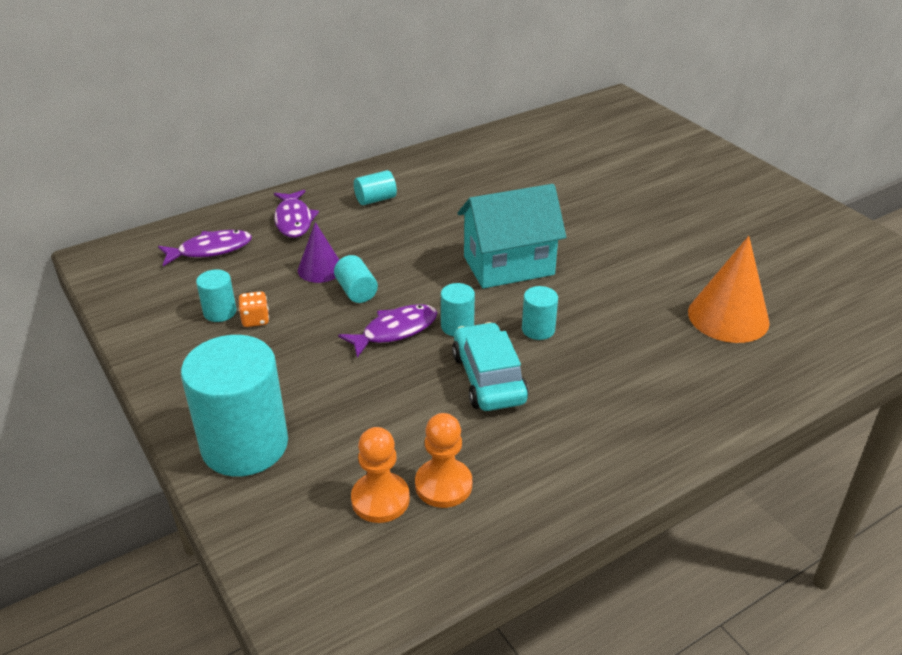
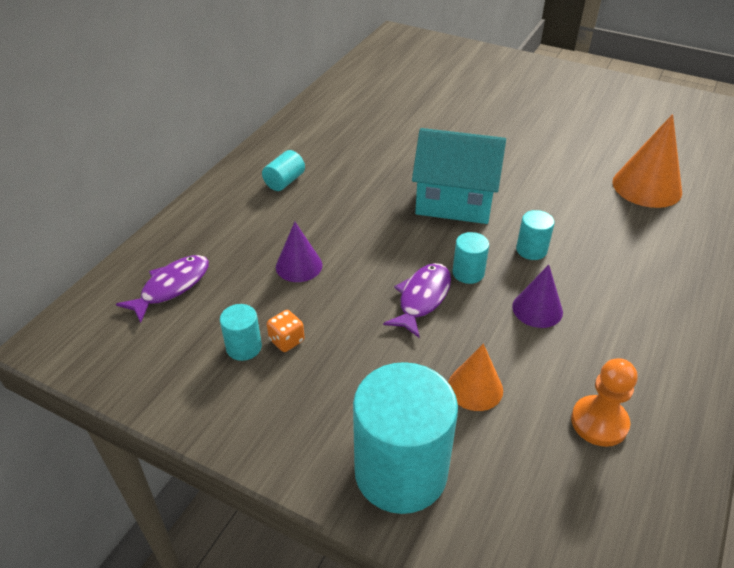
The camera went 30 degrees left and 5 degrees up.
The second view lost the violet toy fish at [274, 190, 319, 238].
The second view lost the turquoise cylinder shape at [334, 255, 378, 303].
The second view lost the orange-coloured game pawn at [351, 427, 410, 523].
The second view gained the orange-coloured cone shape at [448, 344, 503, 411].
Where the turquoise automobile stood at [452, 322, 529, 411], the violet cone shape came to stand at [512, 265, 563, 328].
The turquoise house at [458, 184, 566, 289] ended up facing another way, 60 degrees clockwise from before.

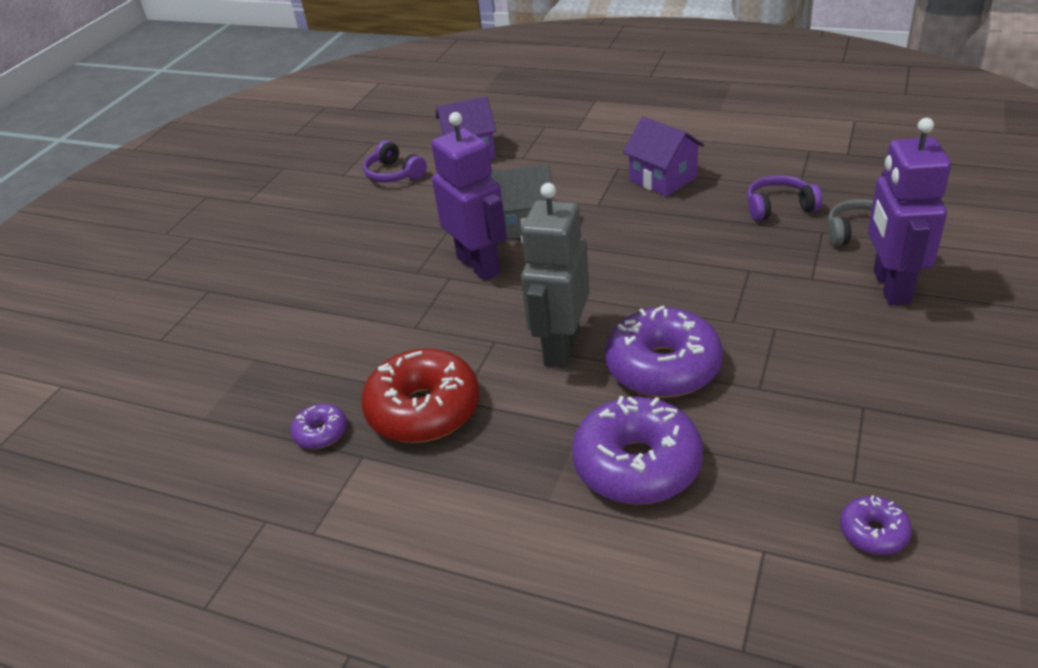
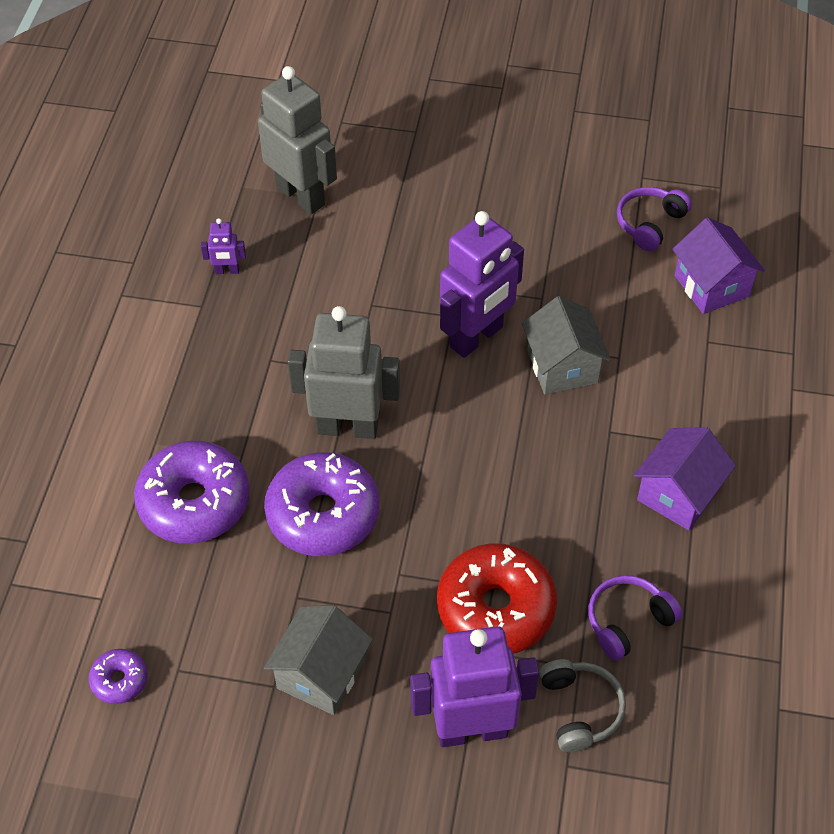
The camera went 75 degrees right and 15 degrees up.
The second view gained the gray robot figure at [258, 66, 337, 214].
The second view gained the gray house at [264, 605, 373, 715].
The crimson glazed donut ended up elsewhere, having gone from [361, 348, 479, 443] to [437, 543, 557, 654].
Where the violet glazed donut stood at [291, 404, 347, 449], the violet robot figure came to stand at [201, 218, 246, 274].
The violet headphones at [747, 175, 822, 221] ended up facing another way, 105 degrees counterclockwise from before.

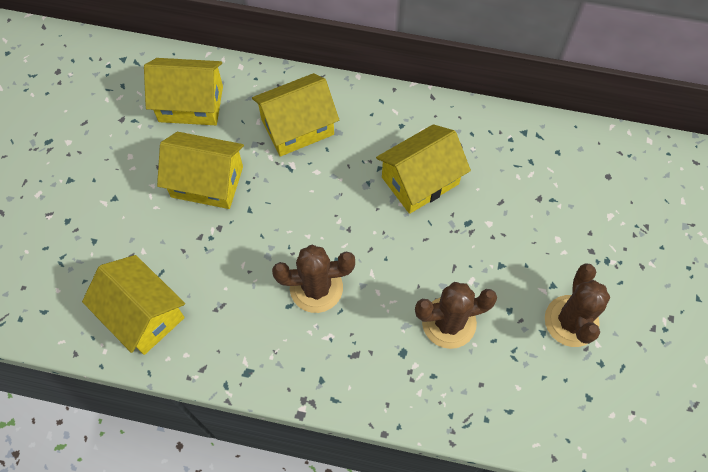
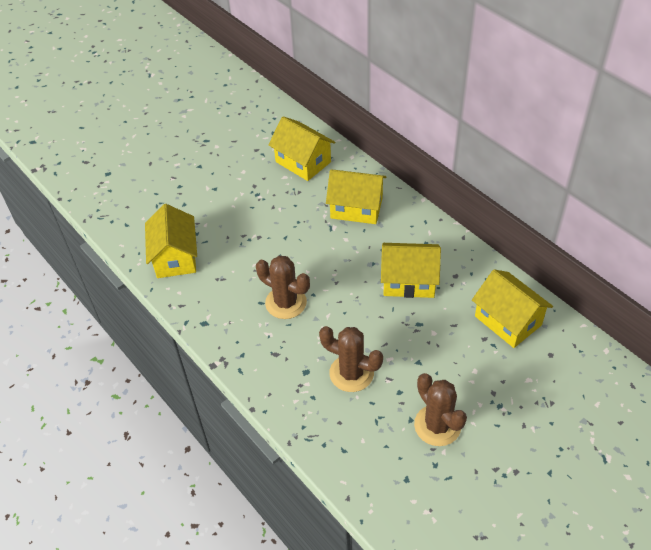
The camera went 40 degrees right and 15 degrees down.
The bright yellow house ended up elsewhere, having gone from [157, 132, 244, 209] to [472, 269, 553, 348].
The dark brown saguaro cactus at [545, 263, 610, 347] ended up facing another way, 75 degrees counterclockwise from before.

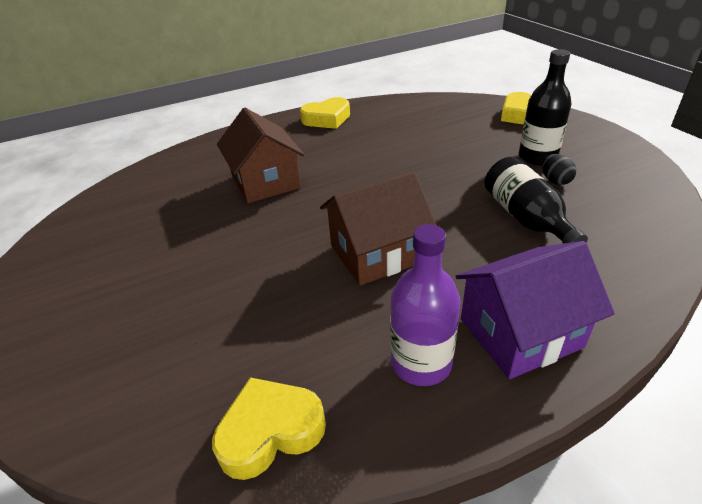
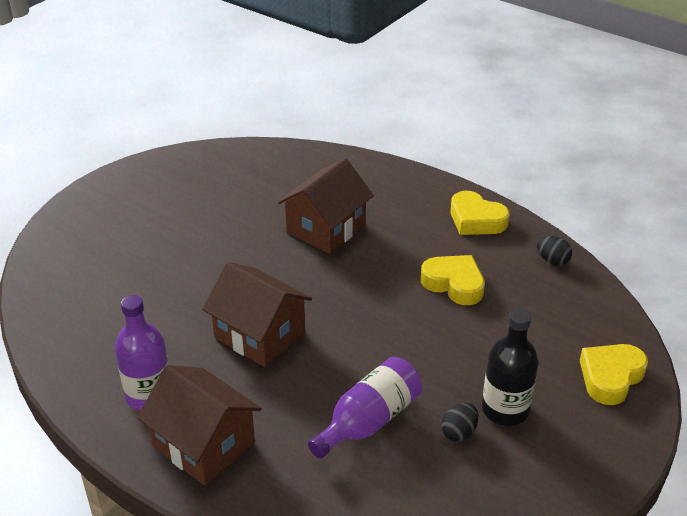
The camera went 60 degrees right and 0 degrees up.
The second view gained the black egg at [537, 236, 572, 266].
The bright yellow heart shape ended up elsewhere, having gone from [212, 377, 326, 480] to [421, 255, 485, 305].
What was the violet house at [456, 241, 615, 379] turned into the dark brown house at [137, 365, 262, 485].
What was the black bottle at [484, 157, 588, 244] turned into the violet bottle at [308, 357, 422, 459].

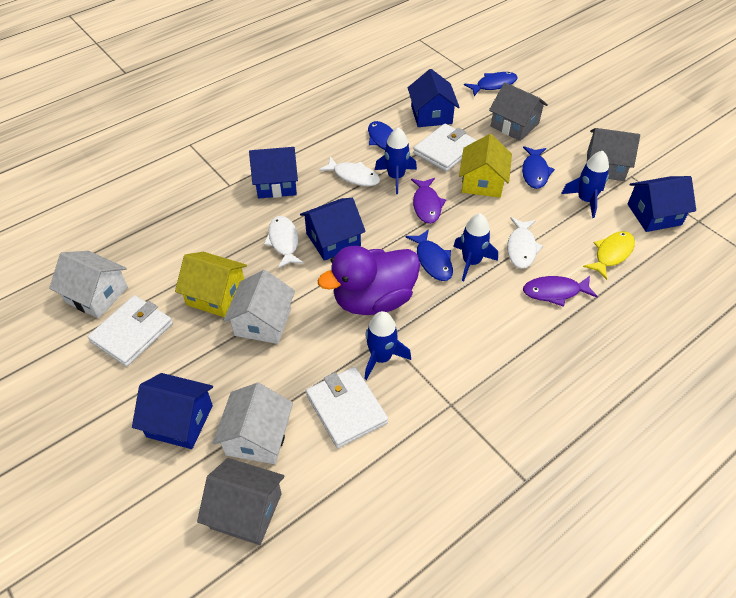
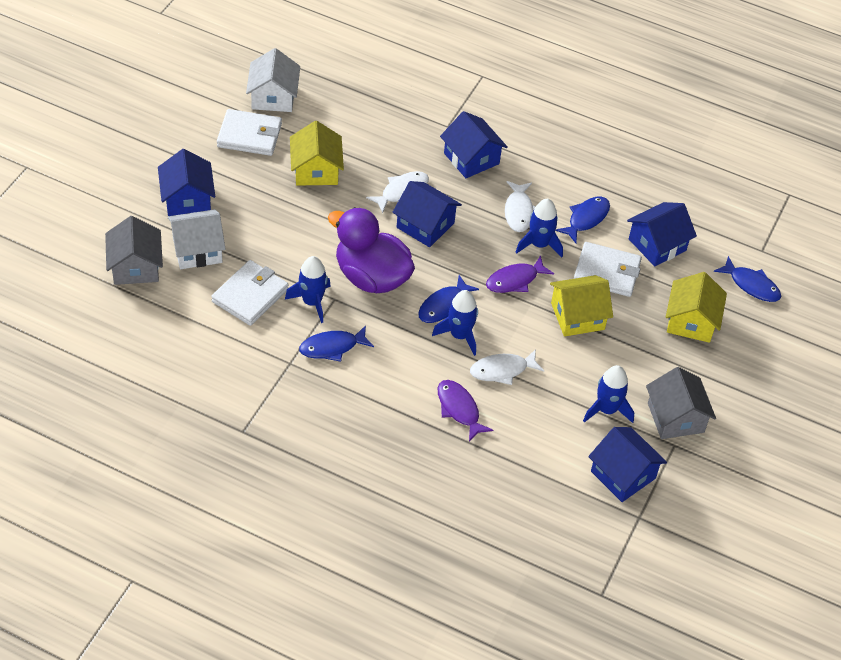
The camera went 60 degrees right and 0 degrees up.
The second view lost the snow-white house at [223, 270, 295, 344].
The second view lost the bright yellow toy fish at [583, 231, 635, 280].
The royal blue toy fish ended up elsewhere, having gone from [522, 146, 555, 189] to [299, 325, 374, 362].
What was the gray house at [489, 82, 548, 141] turned into the bright yellow house at [666, 272, 727, 343].

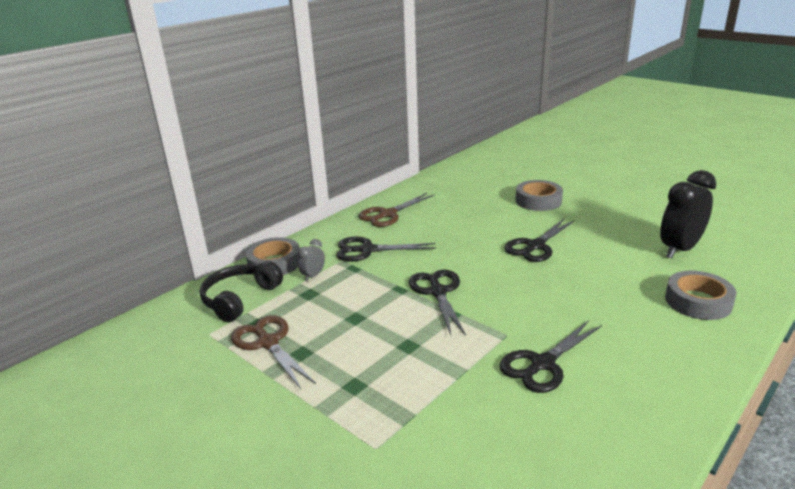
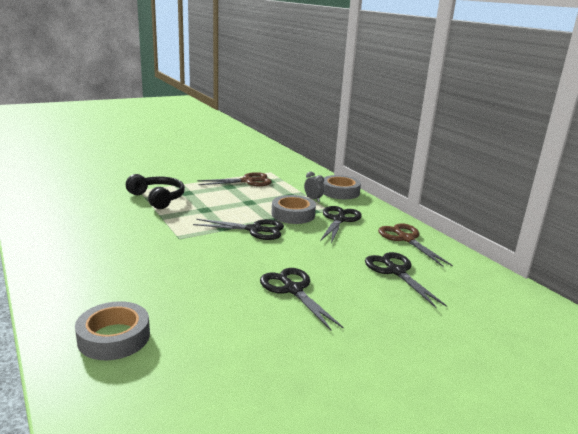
The camera went 105 degrees right and 5 degrees down.
The second view lost the black clock at [660, 170, 716, 258].
The black headphones ended up elsewhere, having gone from [200, 261, 283, 322] to [126, 174, 185, 209].
The black shears ended up elsewhere, having gone from [500, 320, 602, 393] to [365, 252, 447, 308].
The gray tape ended up elsewhere, having gone from [515, 180, 563, 211] to [271, 195, 316, 224].

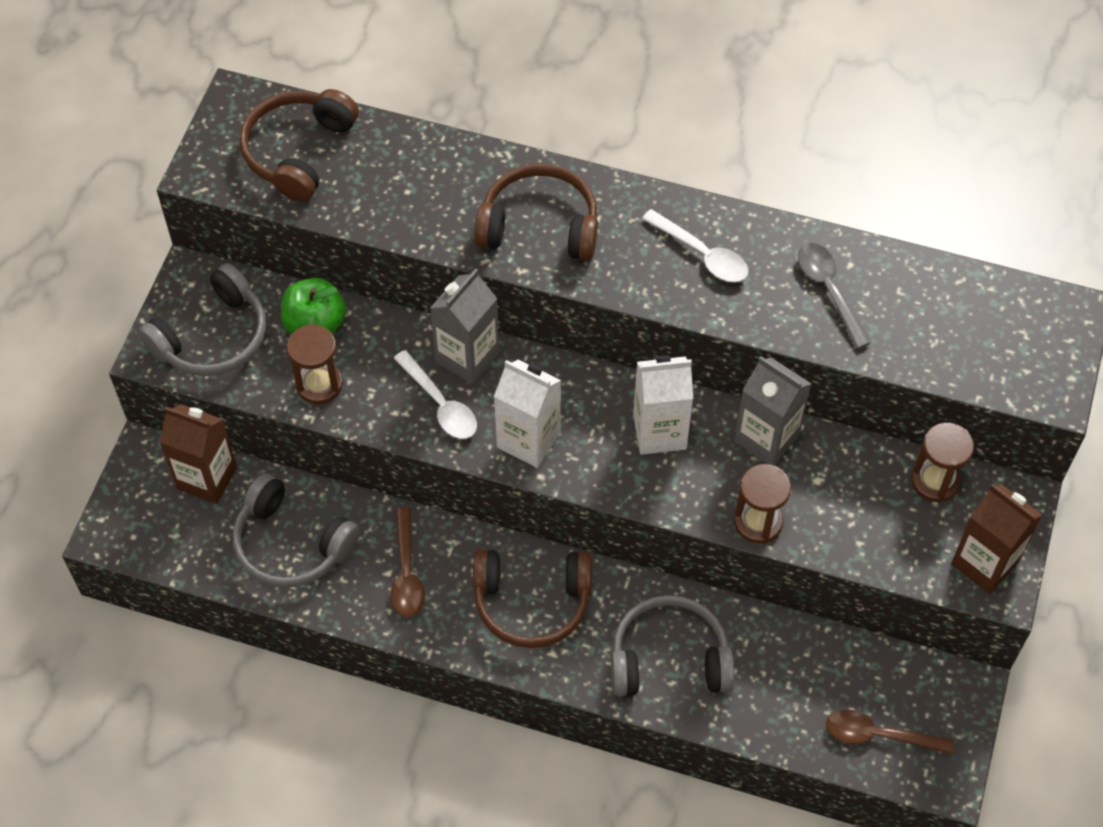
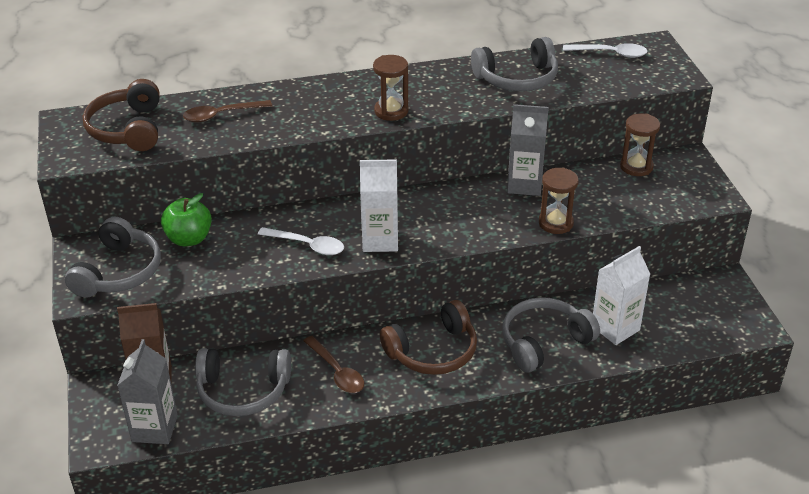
The camera went 30 degrees left and 20 degrees down.
The second view lost the dark brown headphones at [474, 164, 598, 261].
The second view lost the dark brown milk carton at [951, 484, 1042, 594].
The dark brown hourglass ended up elsewhere, having gone from [287, 324, 343, 404] to [373, 55, 408, 121].
The gray milk carton ended up elsewhere, having gone from [430, 269, 499, 384] to [117, 339, 178, 444].
The snow-white milk carton ended up elsewhere, having gone from [633, 356, 693, 455] to [593, 246, 650, 345].
The snow-white spoon ended up elsewhere, having gone from [642, 209, 748, 282] to [563, 43, 648, 58].
The dark brown spoon ended up elsewhere, having gone from [826, 709, 954, 755] to [183, 100, 272, 122].
Where the gray spoon stood at [797, 243, 871, 348], the gray headphones came to stand at [471, 37, 558, 91].

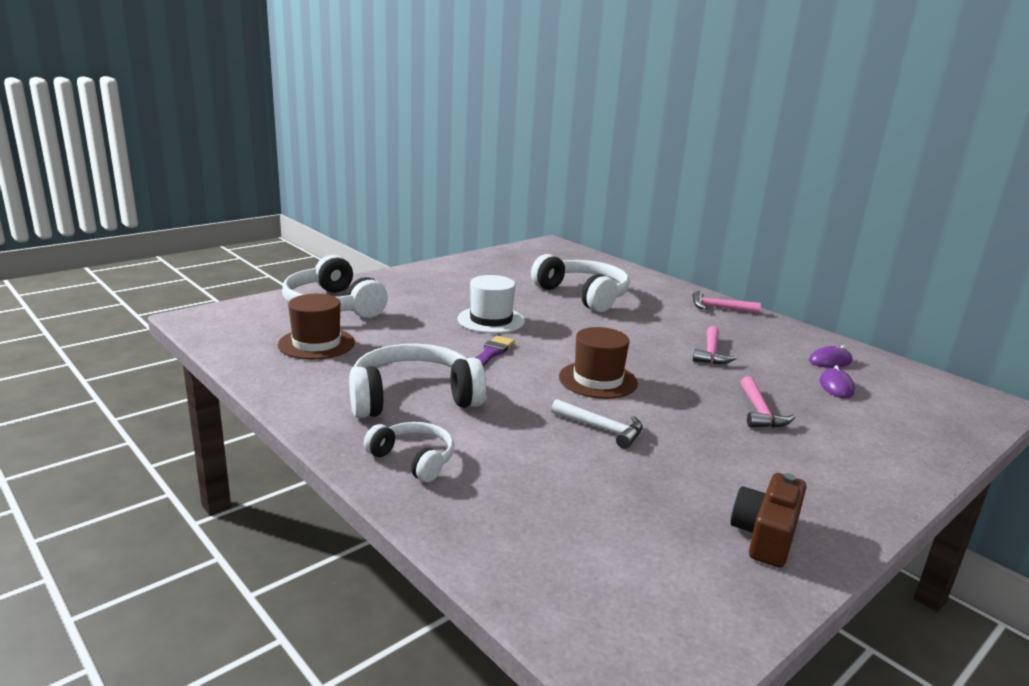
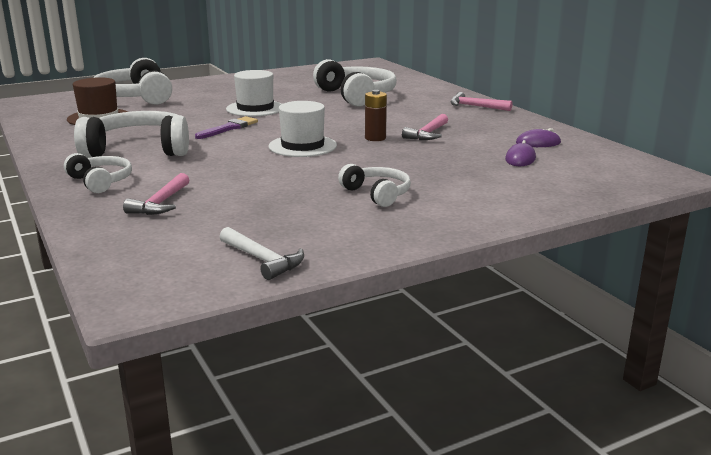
The camera went 15 degrees right and 0 degrees up.
The second view lost the dark brown photo camera at [730, 473, 806, 568].
The second view gained the snow-white headphones at [338, 164, 411, 207].
The second view gained the dark brown AA battery at [365, 90, 387, 141].
The snow-white hammer ended up elsewhere, having gone from [551, 399, 643, 449] to [220, 227, 304, 280].
The pink hammer ended up elsewhere, having gone from [741, 376, 795, 428] to [123, 173, 189, 215].
What was the dark brown hat at [559, 327, 638, 399] turned into the snow-white hat at [269, 101, 337, 157].

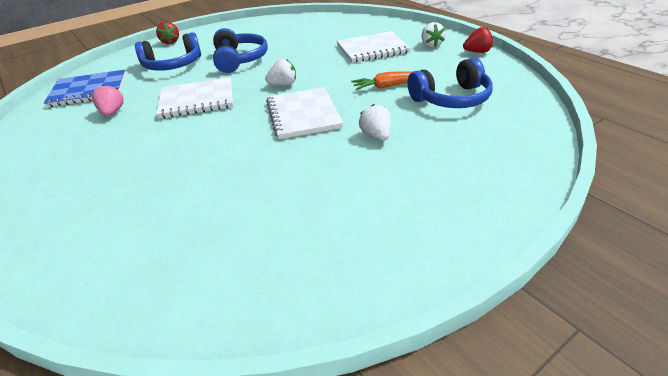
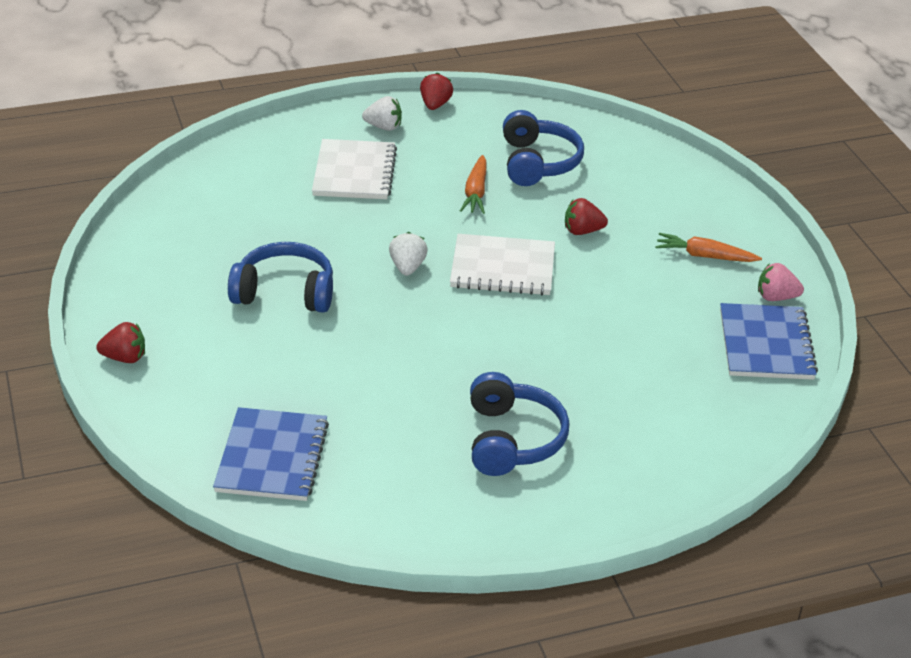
The camera went 75 degrees left and 0 degrees up.
The second view lost the snow-white notebook at [156, 77, 233, 119].
The second view gained the orange-coloured carrot at [655, 233, 762, 262].
The second view gained the royal blue notebook at [720, 303, 818, 380].
The pink berry ended up elsewhere, having gone from [92, 85, 124, 116] to [758, 263, 804, 301].
The royal blue headphones ended up elsewhere, having gone from [135, 32, 201, 71] to [470, 372, 569, 476].
What was the snow-white berry at [359, 104, 391, 141] turned into the crimson berry at [565, 198, 608, 235].

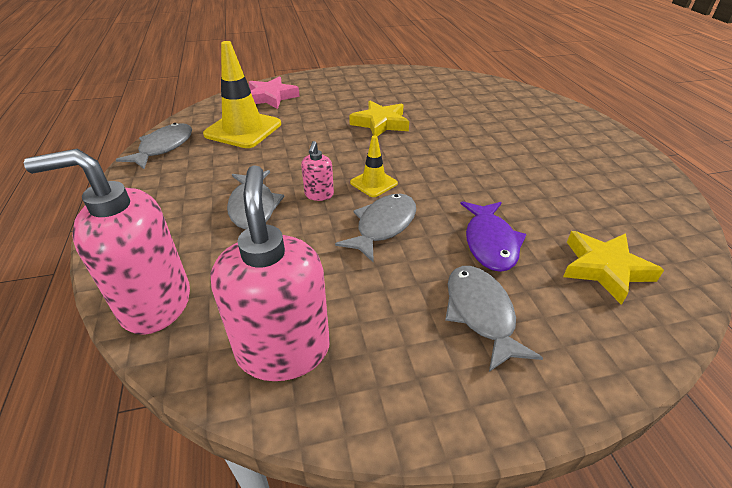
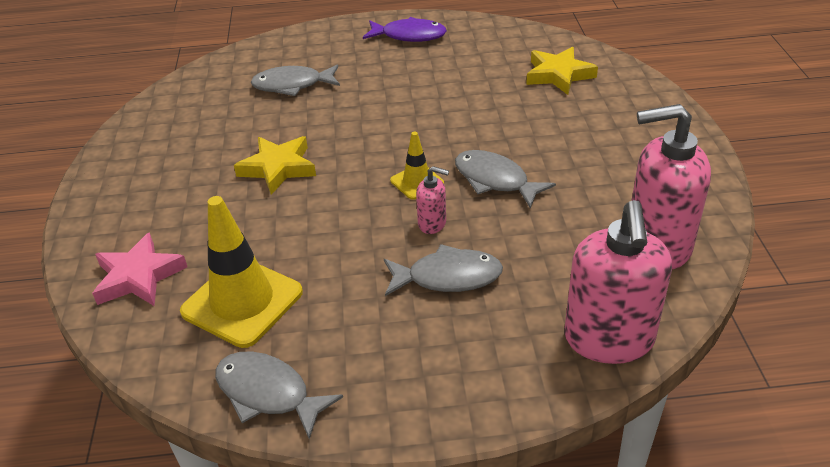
The camera went 80 degrees left and 0 degrees up.
The gray toy fish ended up elsewhere, having gone from [445, 266, 543, 372] to [251, 65, 340, 96].
The violet toy fish ended up elsewhere, having gone from [460, 201, 526, 272] to [363, 17, 447, 42].

